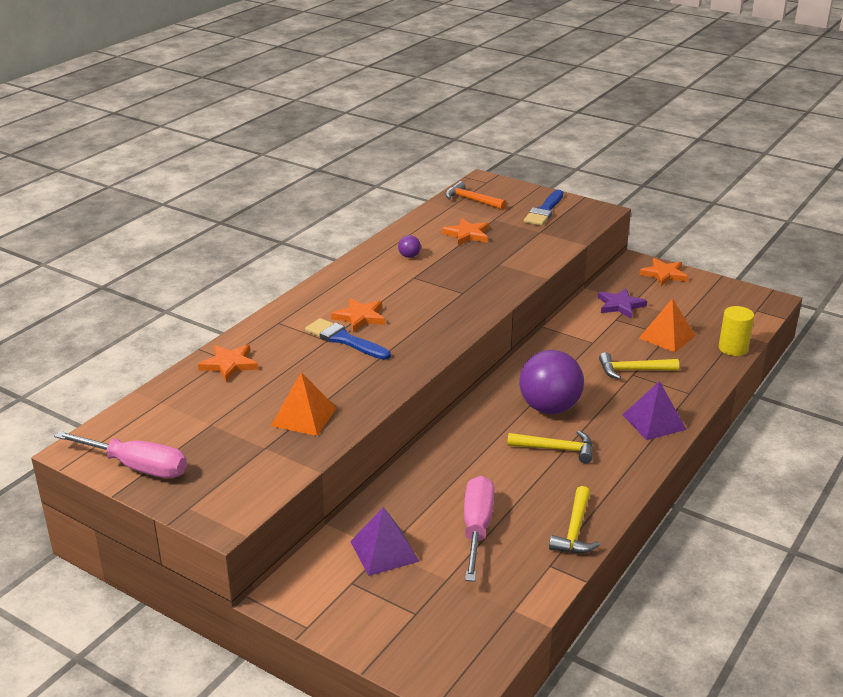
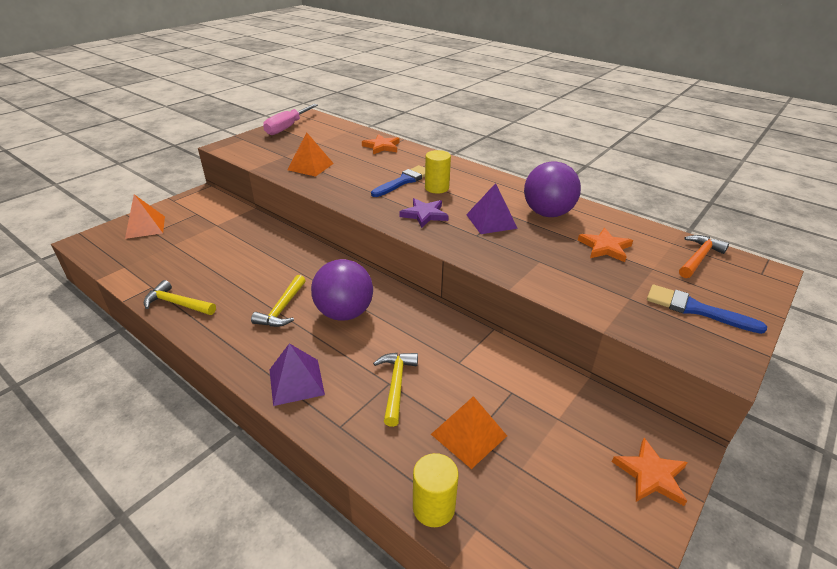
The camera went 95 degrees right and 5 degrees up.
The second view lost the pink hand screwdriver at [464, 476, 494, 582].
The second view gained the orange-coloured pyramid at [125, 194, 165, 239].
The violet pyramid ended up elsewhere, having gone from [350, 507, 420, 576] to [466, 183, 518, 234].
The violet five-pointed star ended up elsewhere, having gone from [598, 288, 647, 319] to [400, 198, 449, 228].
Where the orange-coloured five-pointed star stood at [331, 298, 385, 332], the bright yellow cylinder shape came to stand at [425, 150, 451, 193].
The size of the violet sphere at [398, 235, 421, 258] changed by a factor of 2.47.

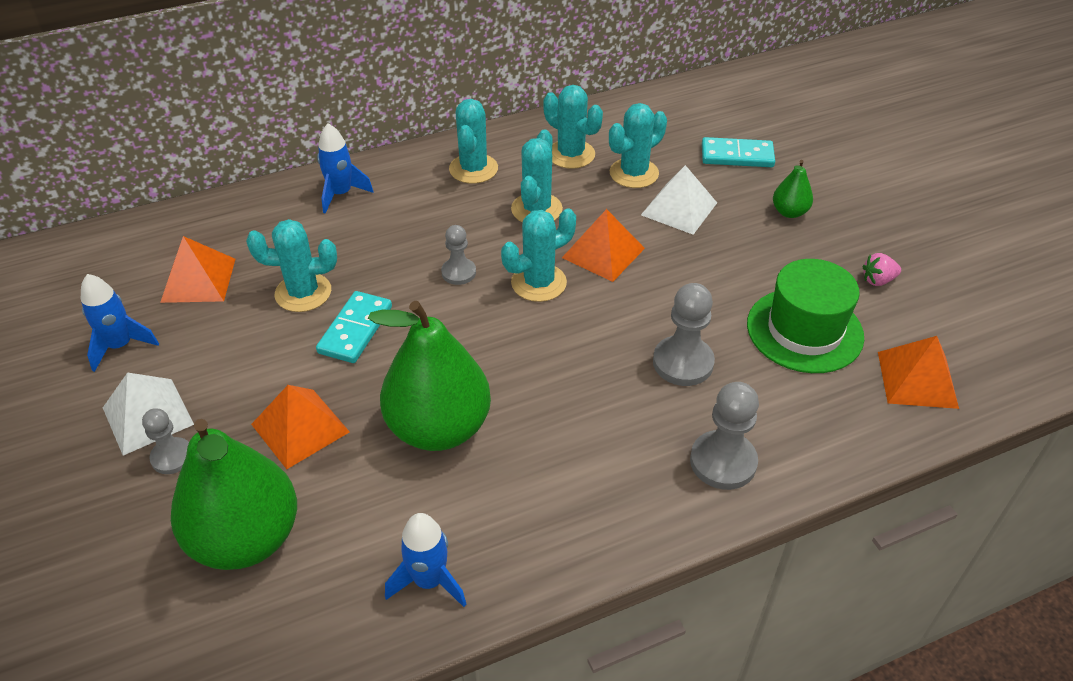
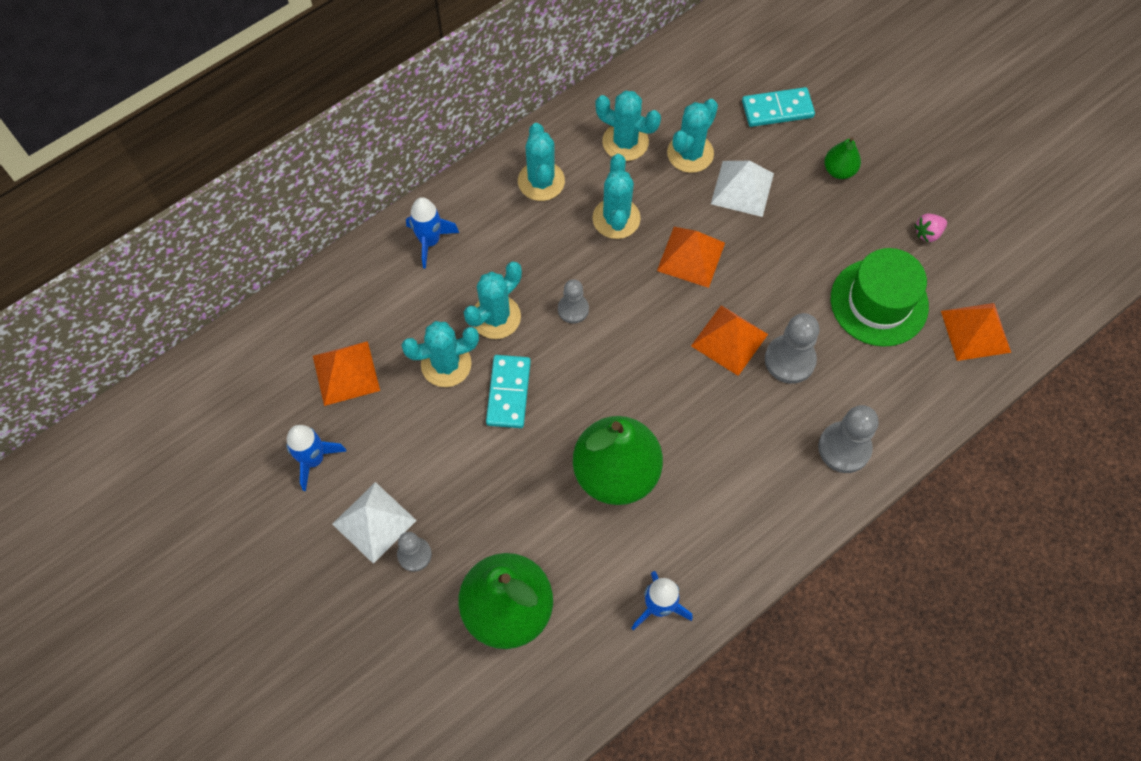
The camera went 15 degrees left and 20 degrees up.
The orange-coloured pyramid ended up elsewhere, having gone from [251, 385, 350, 469] to [691, 305, 768, 376].
The turquoise saguaro cactus ended up elsewhere, having gone from [501, 208, 576, 302] to [464, 262, 522, 339].

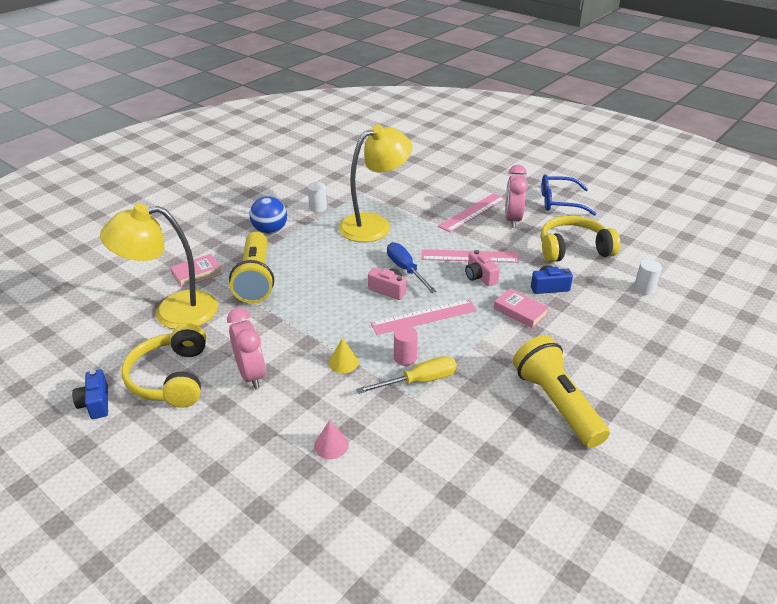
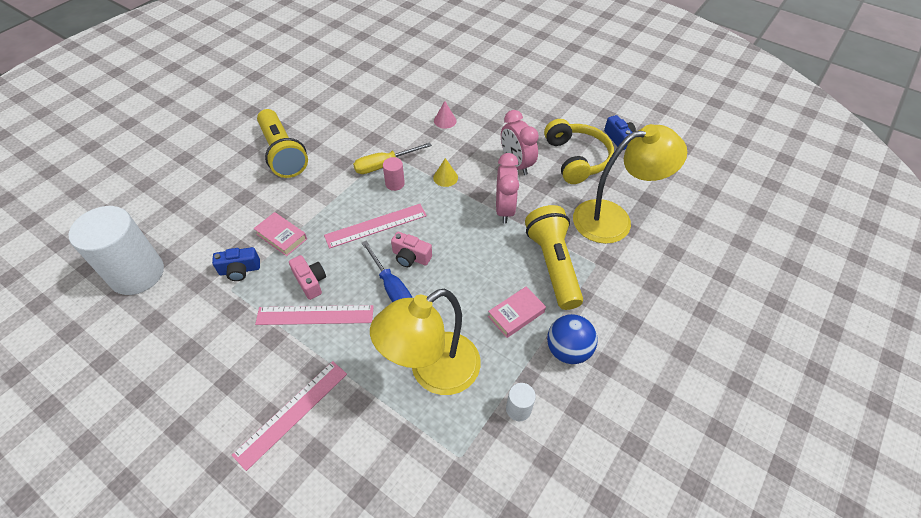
The camera went 175 degrees right and 15 degrees up.
The second view lost the royal blue eyeglasses at [541, 175, 596, 216].
The second view lost the bright yellow headphones at [541, 216, 620, 262].
The pink hardcover ended up elsewhere, having gone from [170, 254, 222, 288] to [488, 287, 546, 338].
The pink clock ended up elsewhere, having gone from [505, 165, 528, 228] to [496, 153, 519, 224].
The size of the snow-white cylinder shape at [634, 259, 662, 295] changed by a factor of 2.37.

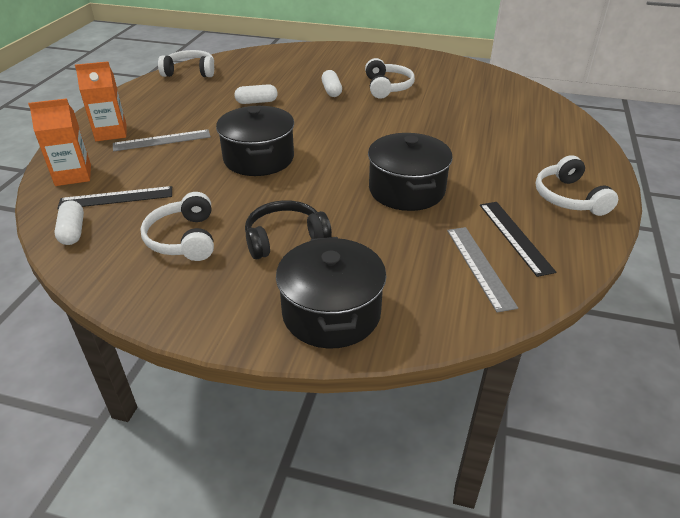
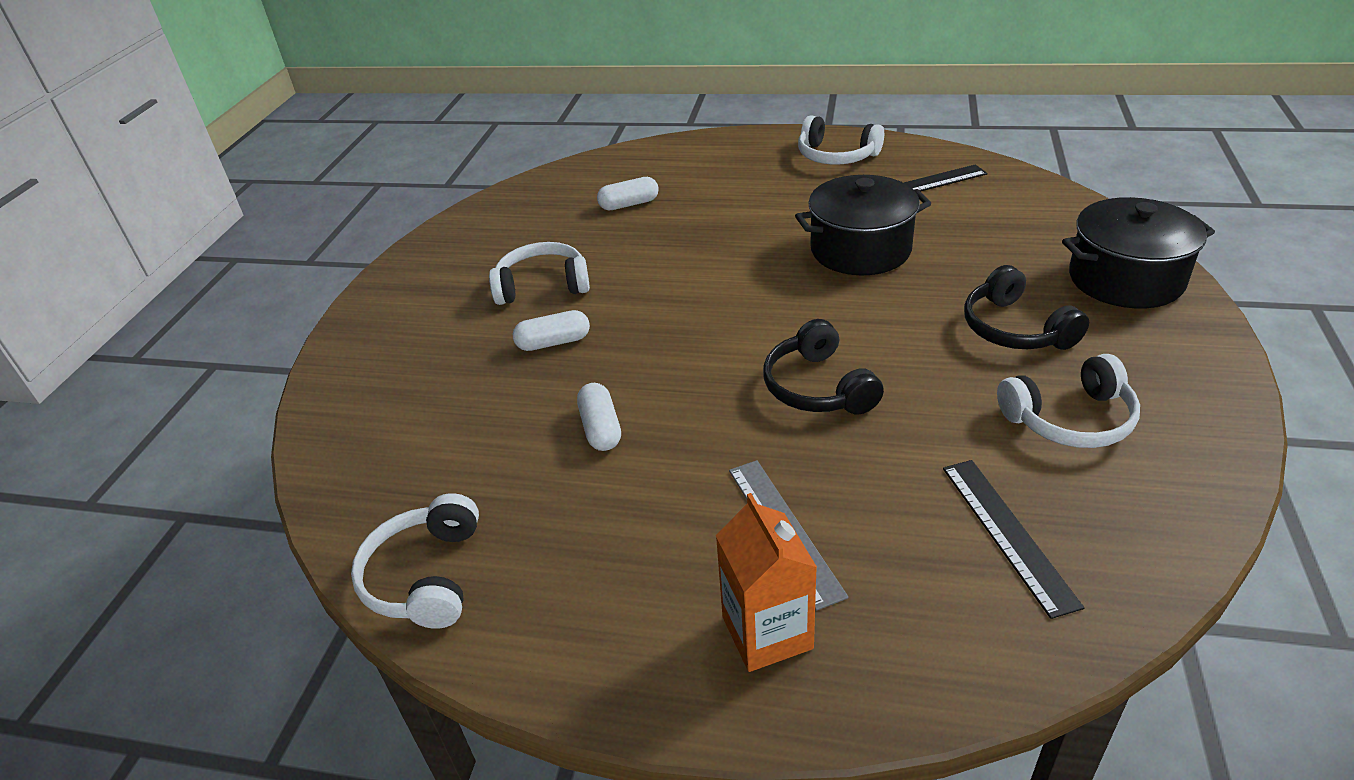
The camera went 90 degrees left and 0 degrees up.
The second view lost the orange-coloured milk carton at [28, 98, 91, 186].
The second view lost the gray straightedge at [447, 227, 518, 312].
The snow-white pill ended up elsewhere, having gone from [54, 200, 84, 245] to [597, 177, 659, 210].
Where the black stockpot stood at [216, 106, 294, 176], the black headphones came to stand at [763, 319, 884, 415].
The snow-white headphones at [536, 155, 618, 216] ended up facing another way, 45 degrees clockwise from before.

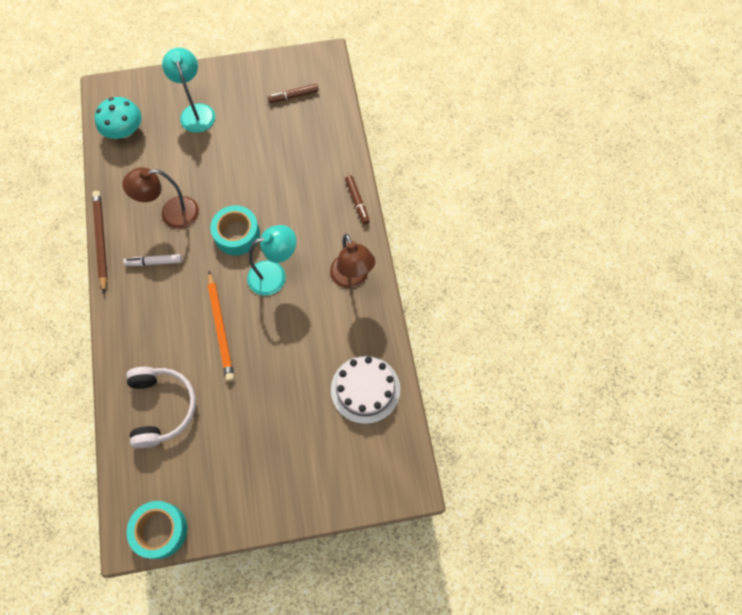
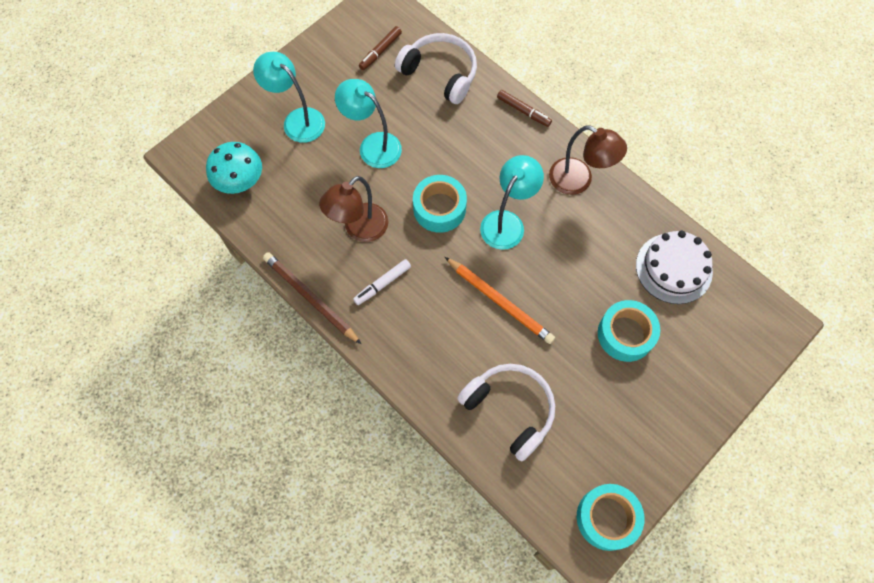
The camera went 35 degrees left and 0 degrees up.
The second view gained the turquoise reading lamp at [335, 79, 402, 168].
The second view gained the snow-white headphones at [395, 33, 477, 104].
The second view gained the turquoise tape at [598, 300, 660, 362].

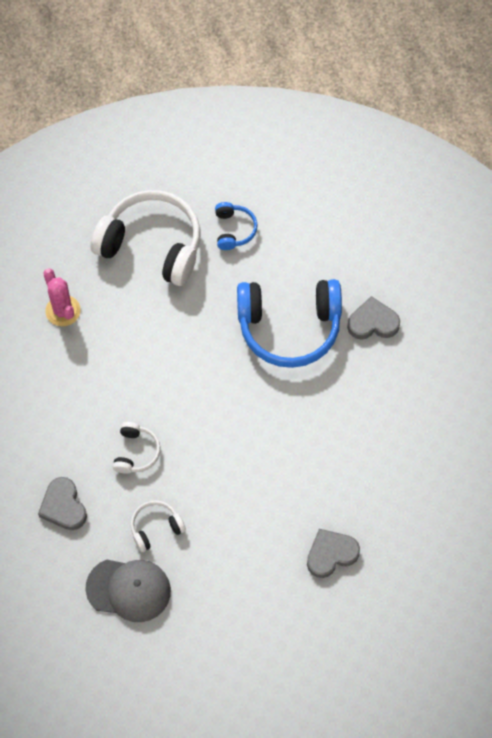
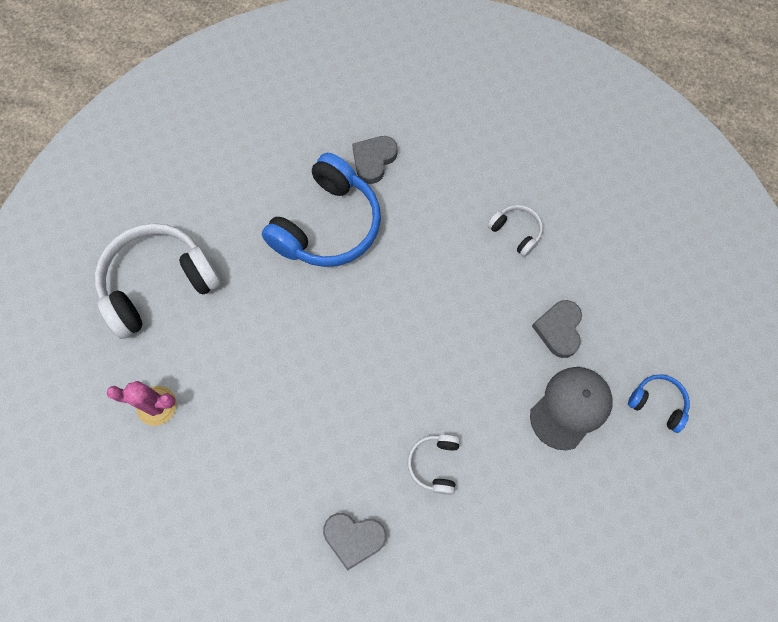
The camera went 55 degrees left and 5 degrees up.
The gray peaked cap ended up elsewhere, having gone from [85, 560, 171, 622] to [530, 367, 613, 450].
The snow-white headphones ended up elsewhere, having gone from [113, 422, 161, 474] to [487, 205, 543, 257].
The royal blue headphones ended up elsewhere, having gone from [215, 202, 258, 250] to [628, 374, 690, 433].

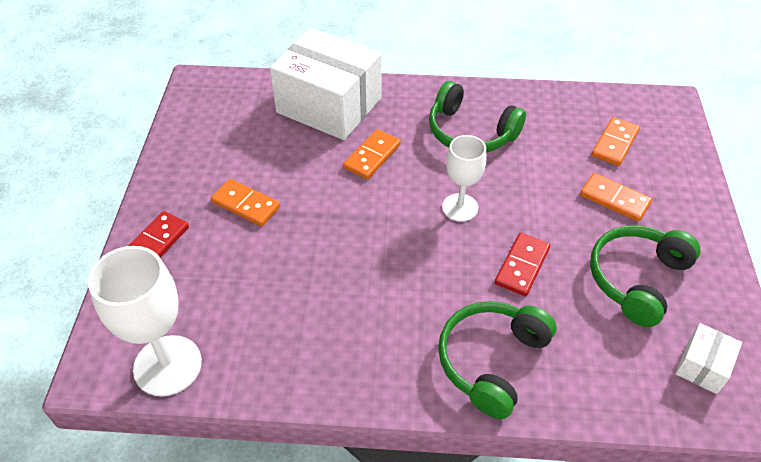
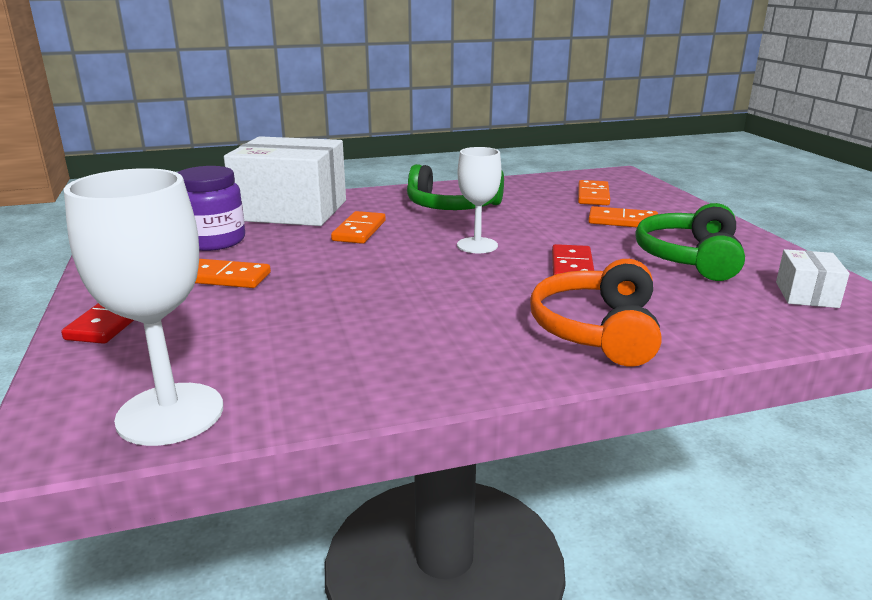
The camera went 20 degrees left and 25 degrees down.
The second view gained the violet jar at [177, 166, 245, 251].
What was the green headphones at [438, 301, 556, 419] turned into the orange-coloured headphones at [530, 259, 661, 366].

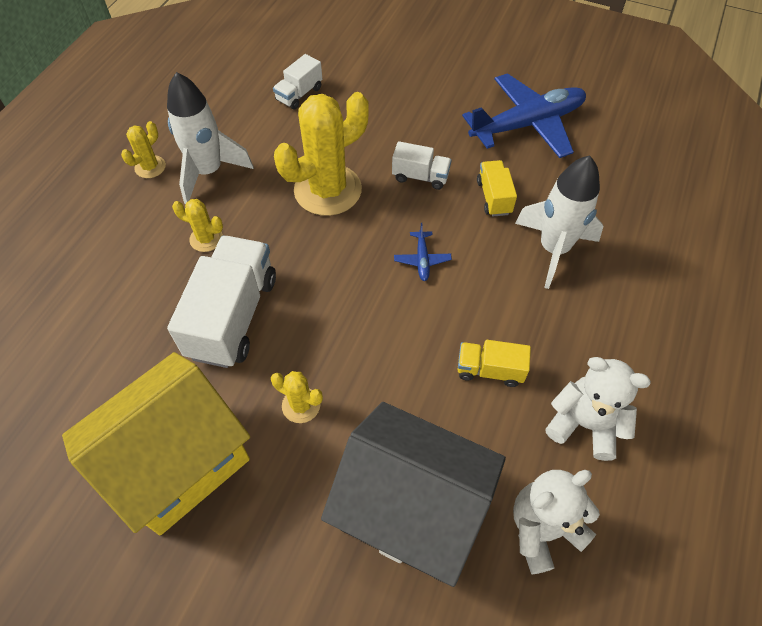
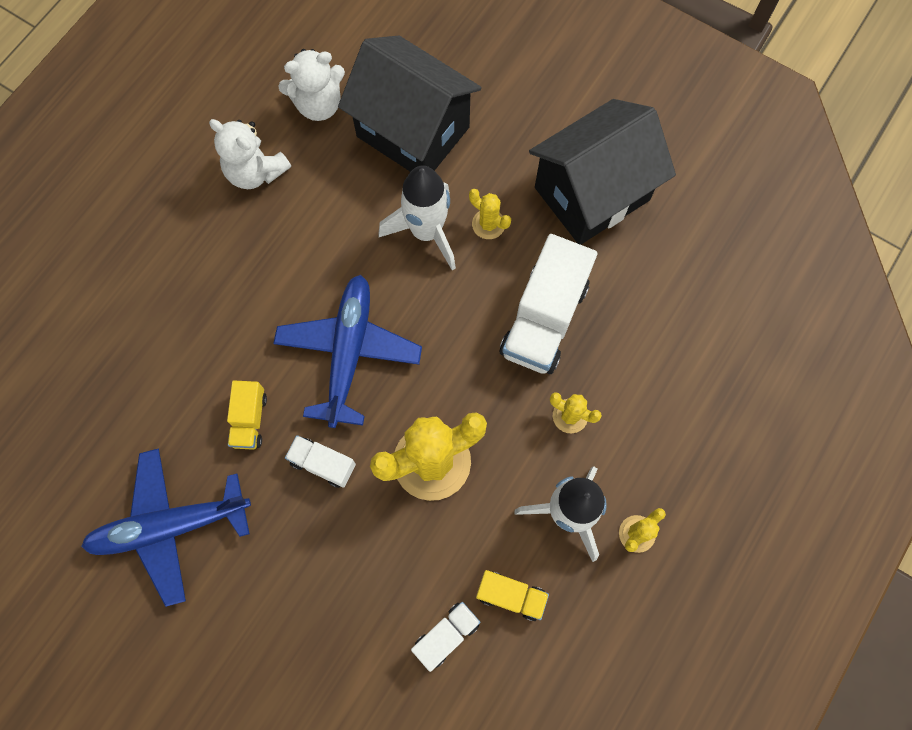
The camera went 170 degrees left and 15 degrees up.
The bright yellow toy truck ended up elsewhere, having gone from [457, 340, 531, 387] to [476, 570, 549, 621].
The snow-white spaceship ended up elsewhere, having gone from [515, 155, 604, 289] to [378, 165, 456, 270].
What was the bright yellow house at [62, 352, 250, 535] turned into the black house at [529, 99, 676, 245].
The size of the royal blue toy plane at [394, 223, 452, 281] changed by a factor of 2.47.

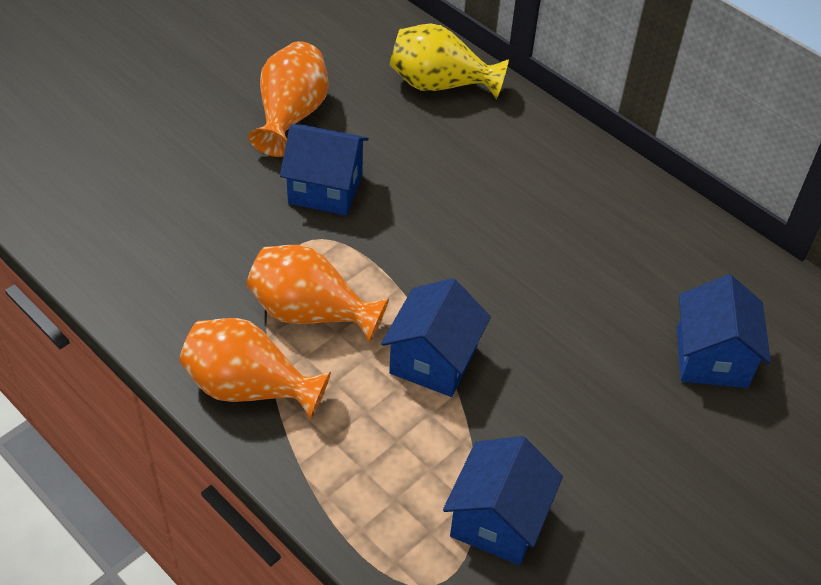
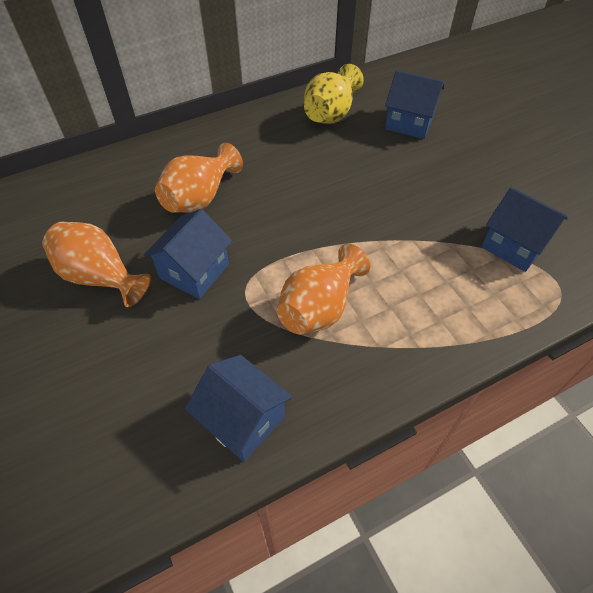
The camera went 70 degrees left and 5 degrees up.
The orange-coloured flower vase ended up elsewhere, having gone from [179, 318, 331, 421] to [155, 143, 243, 213].
The royal blue house ended up elsewhere, having gone from [381, 278, 491, 397] to [185, 355, 292, 462].
The bright yellow flower vase ended up elsewhere, having gone from [389, 23, 509, 100] to [304, 64, 364, 124].

